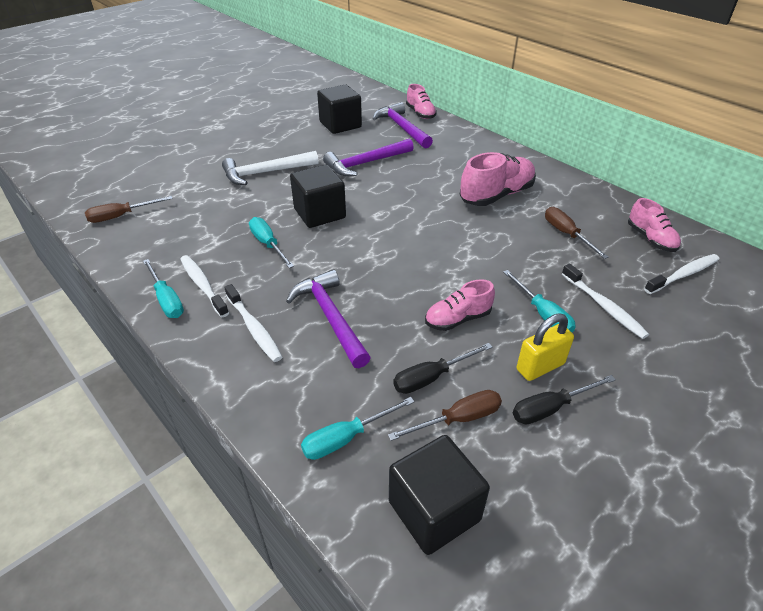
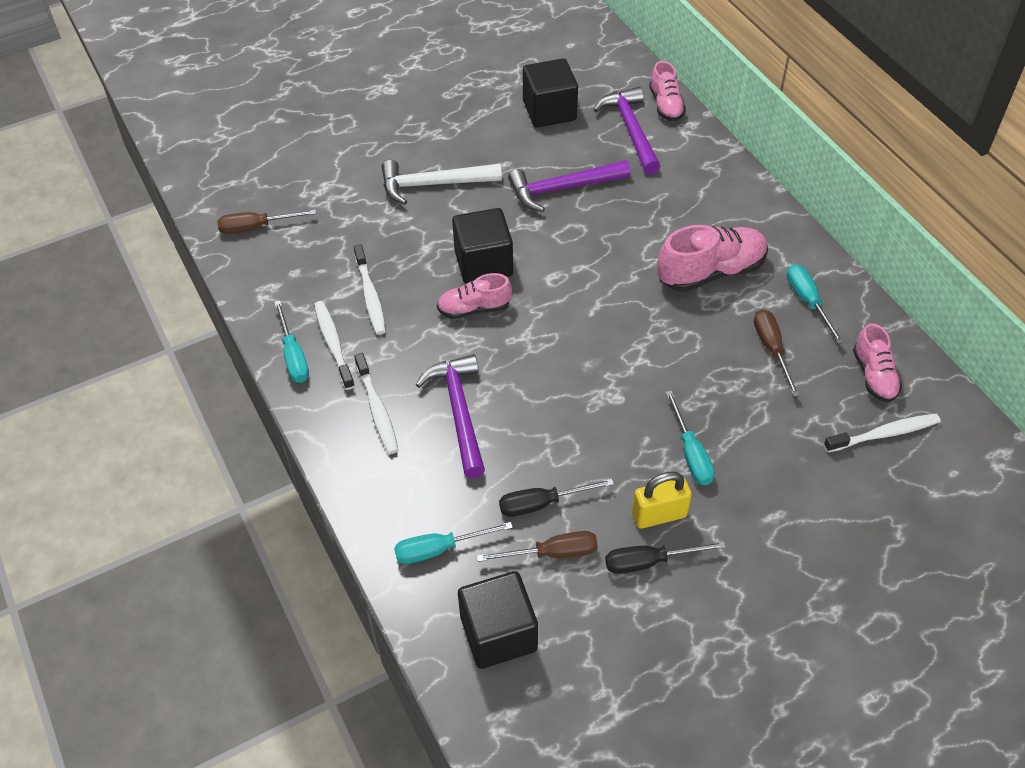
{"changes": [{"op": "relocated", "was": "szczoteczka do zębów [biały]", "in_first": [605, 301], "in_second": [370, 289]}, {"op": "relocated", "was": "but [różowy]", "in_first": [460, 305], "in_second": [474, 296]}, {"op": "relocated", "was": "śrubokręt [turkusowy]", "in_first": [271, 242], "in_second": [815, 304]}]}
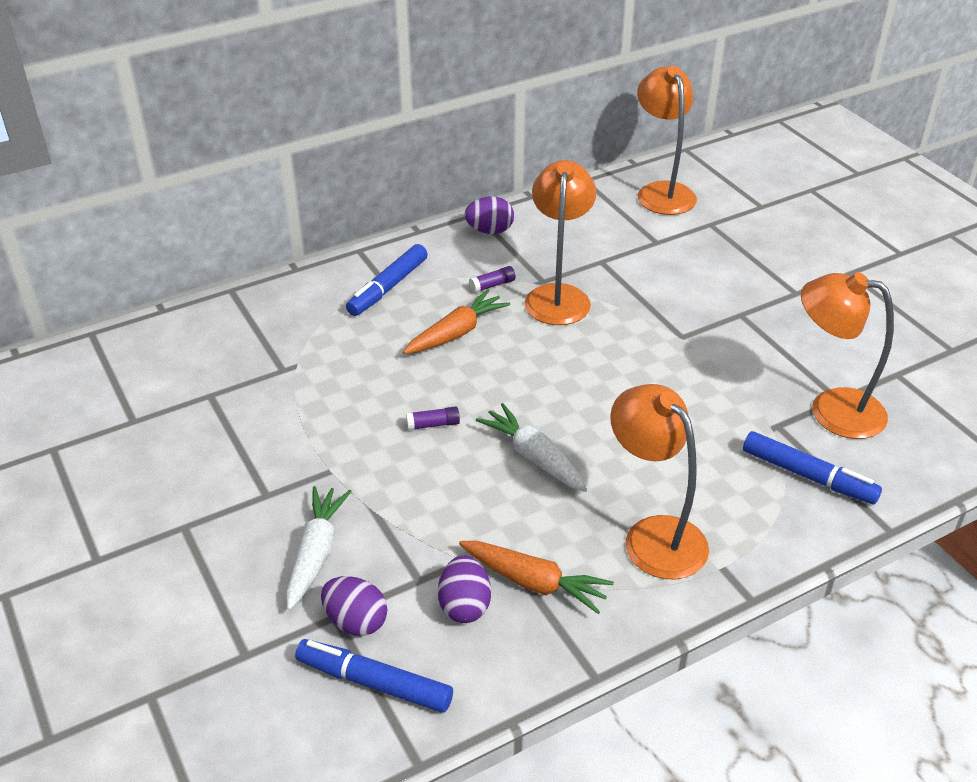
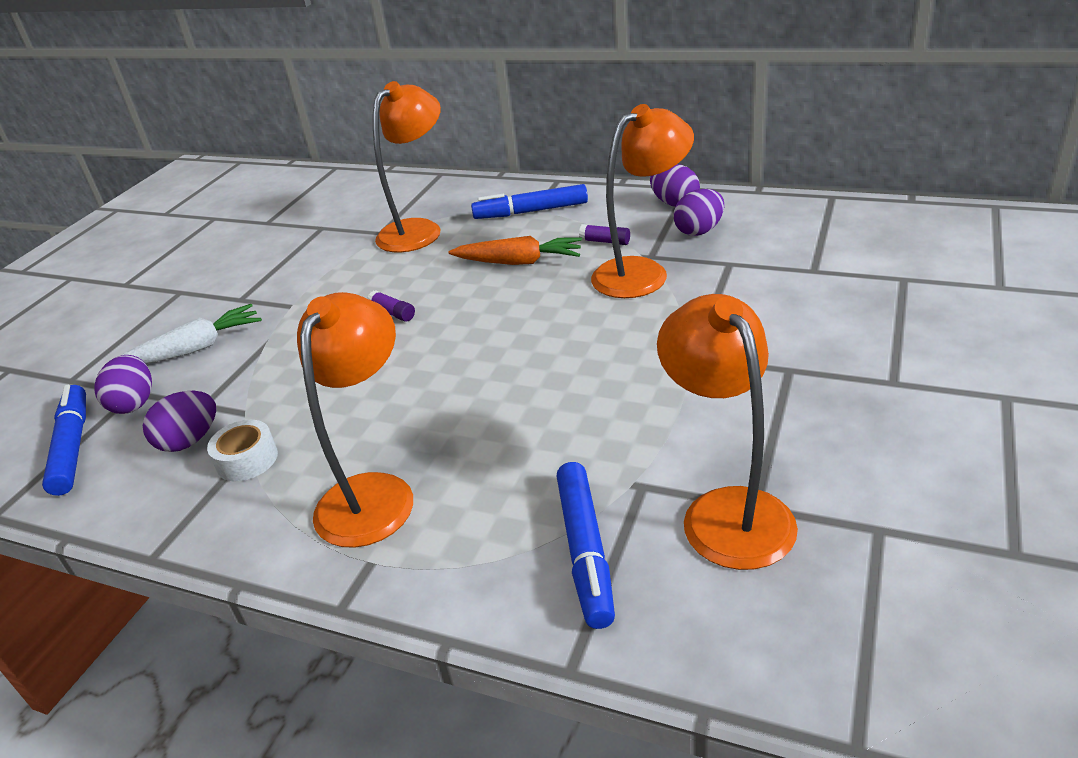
{"changes": [{"op": "exchanged", "was": "marchewka [pomarańczowy]", "now": "taśma klejąca [biały]", "in_first": [536, 577], "in_second": [242, 450]}, {"op": "relocated", "was": "lampka [pomarańczowy]", "in_first": [667, 140], "in_second": [407, 166]}, {"op": "appeared", "now": "jajko [fioletowy]", "in_second": [699, 212]}, {"op": "missing", "was": "marchewka [biały]", "in_first": [531, 447]}]}
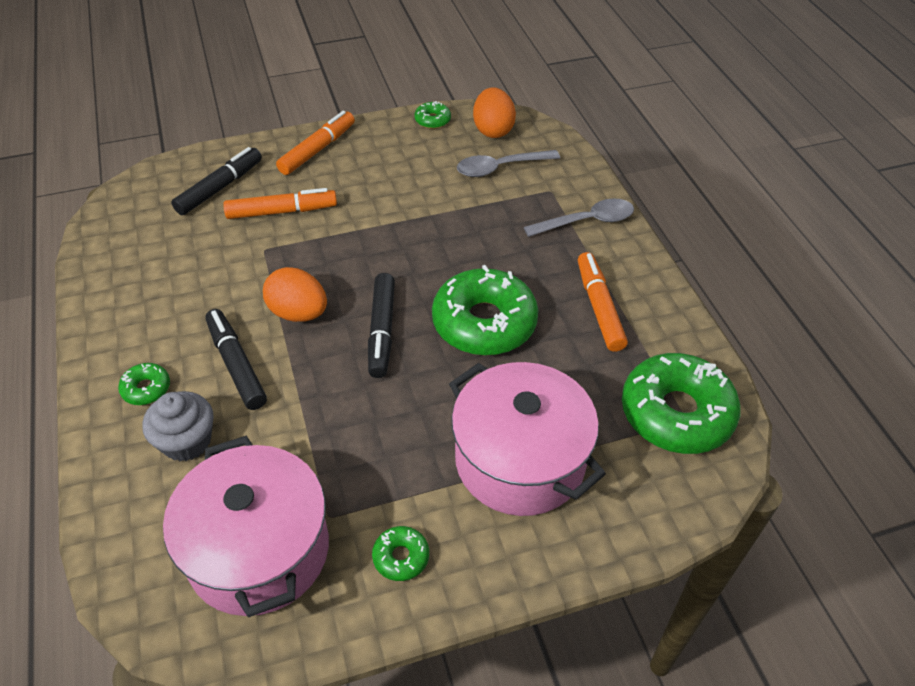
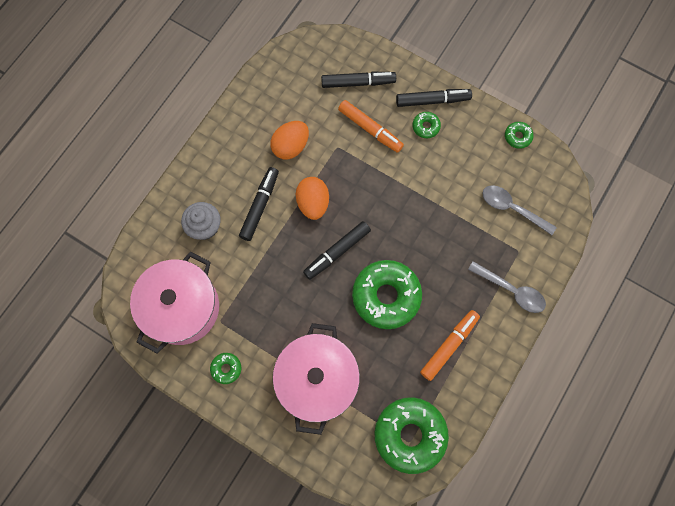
{"changes": [{"op": "relocated", "was": "jajko [pomarańczowy]", "in_first": [494, 112], "in_second": [289, 140]}, {"op": "colour", "was": "flamaster [pomarańczowy]", "now": "flamaster [czarny]", "in_first": [315, 143], "in_second": [434, 98]}, {"op": "relocated", "was": "donut [zielony]", "in_first": [144, 384], "in_second": [427, 125]}]}
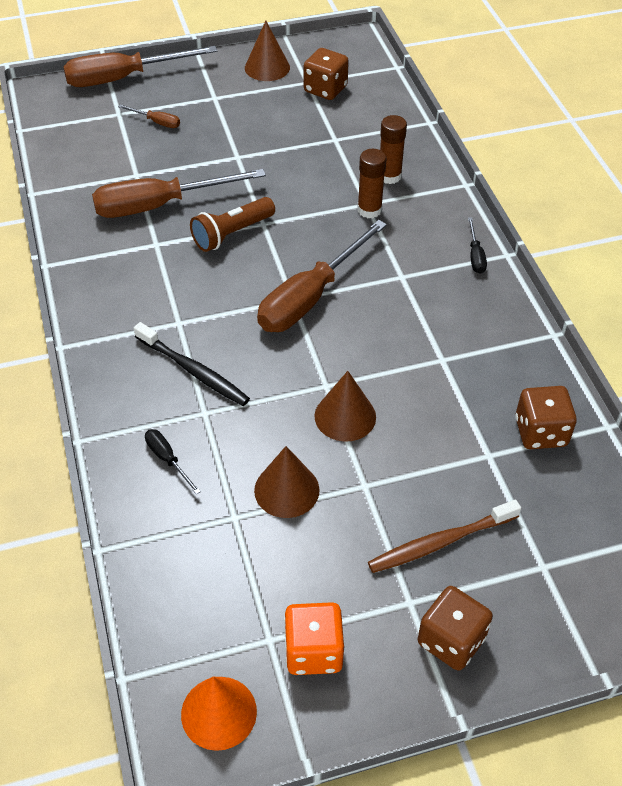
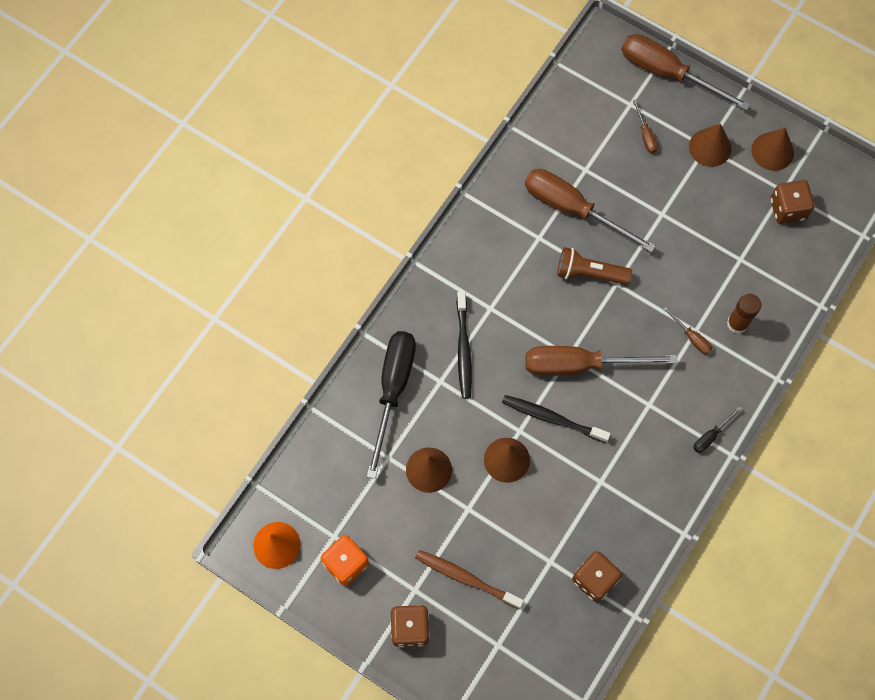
{"changes": [{"op": "size", "was": "śrubokręt [czarny]", "in_first": [173, 461], "in_second": [391, 405], "ratio": 2.34}, {"op": "appeared", "now": "szczoteczka do zębów [czarny]", "in_second": [556, 419]}, {"op": "exchanged", "was": "klej w sztyfcie [brązowy]", "now": "śrubokręt [brązowy]", "in_first": [372, 183], "in_second": [687, 330]}, {"op": "appeared", "now": "stożek [brązowy]", "in_second": [710, 145]}]}
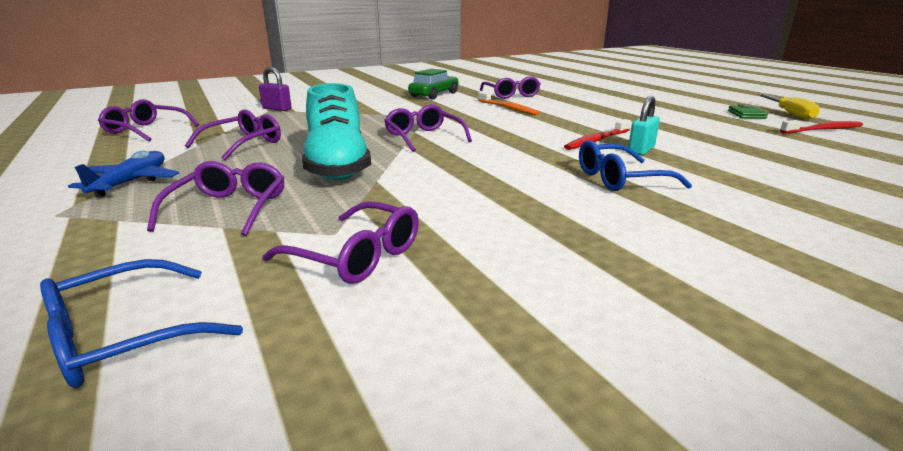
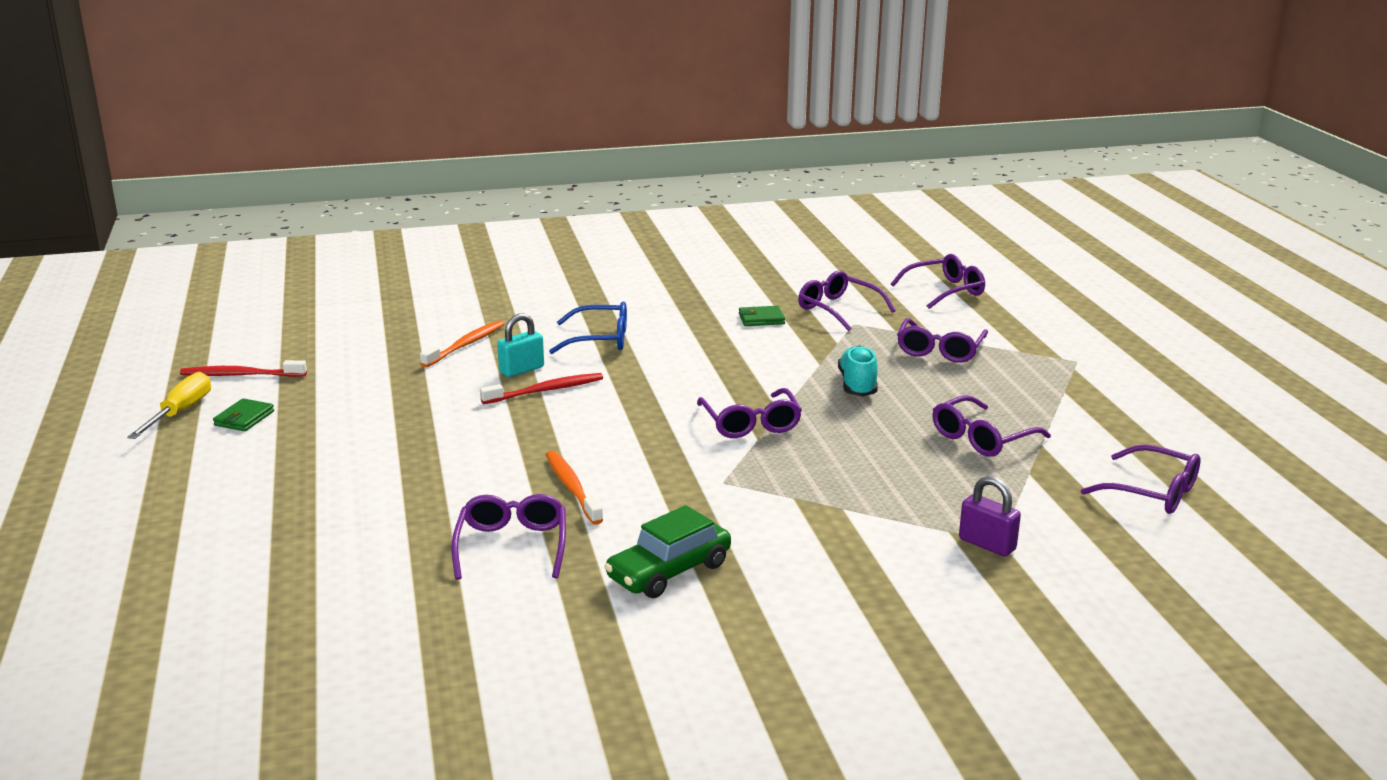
{"changes": [{"op": "appeared", "now": "szczoteczka do zębów [pomarańczowy]", "in_second": [462, 344]}, {"op": "appeared", "now": "portfel [zielony]", "in_second": [762, 316]}, {"op": "size", "was": "but [turkusowy]", "in_first": [336, 131], "in_second": [858, 370], "ratio": 0.59}, {"op": "colour", "was": "okulary [niebieski]", "now": "okulary [fioletowy]", "in_first": [141, 323], "in_second": [938, 281]}, {"op": "missing", "was": "samolot [niebieski]", "in_first": [123, 174]}]}
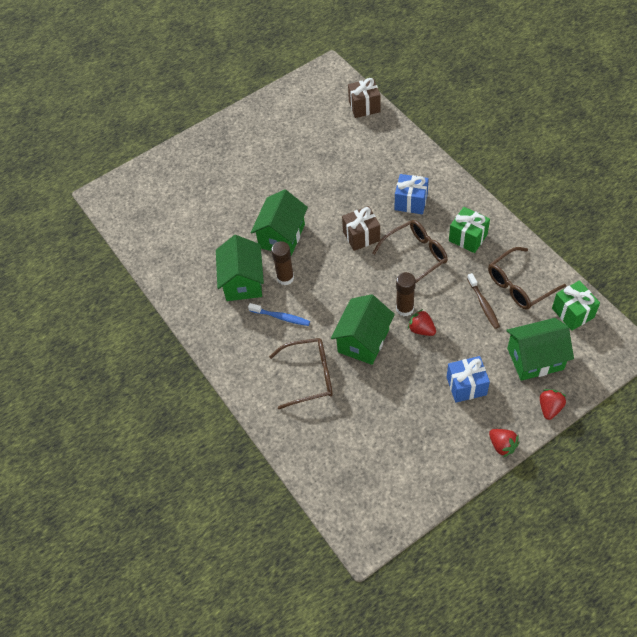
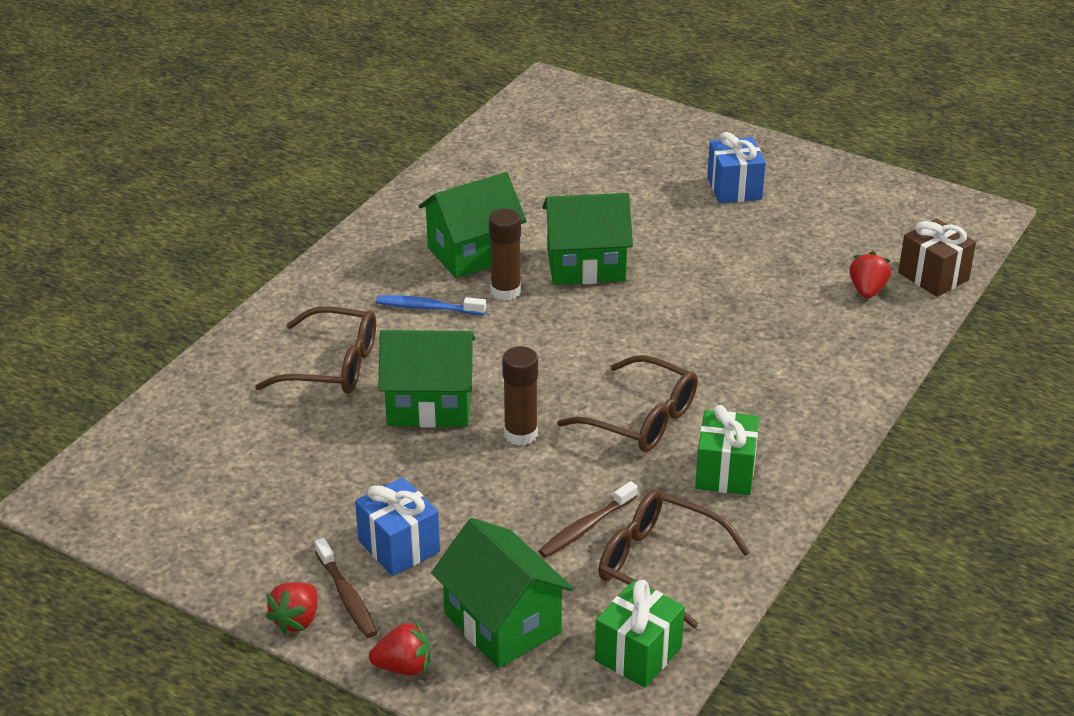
{"changes": [{"op": "spun", "was": "okulary [brązowy]", "in_first": [301, 373], "in_second": [315, 350], "clockwise": -45}, {"op": "appeared", "now": "szczoteczka do zębów [brązowy]", "in_second": [346, 588]}, {"op": "spun", "was": "szczoteczka do zębów [niebieski]", "in_first": [279, 314], "in_second": [431, 305], "clockwise": 105}, {"op": "relocated", "was": "prezent [niebieski]", "in_first": [412, 194], "in_second": [736, 167]}, {"op": "relocated", "was": "truskawka [czerwony]", "in_first": [422, 322], "in_second": [870, 274]}, {"op": "missing", "was": "prezent [brązowy]", "in_first": [361, 228]}]}
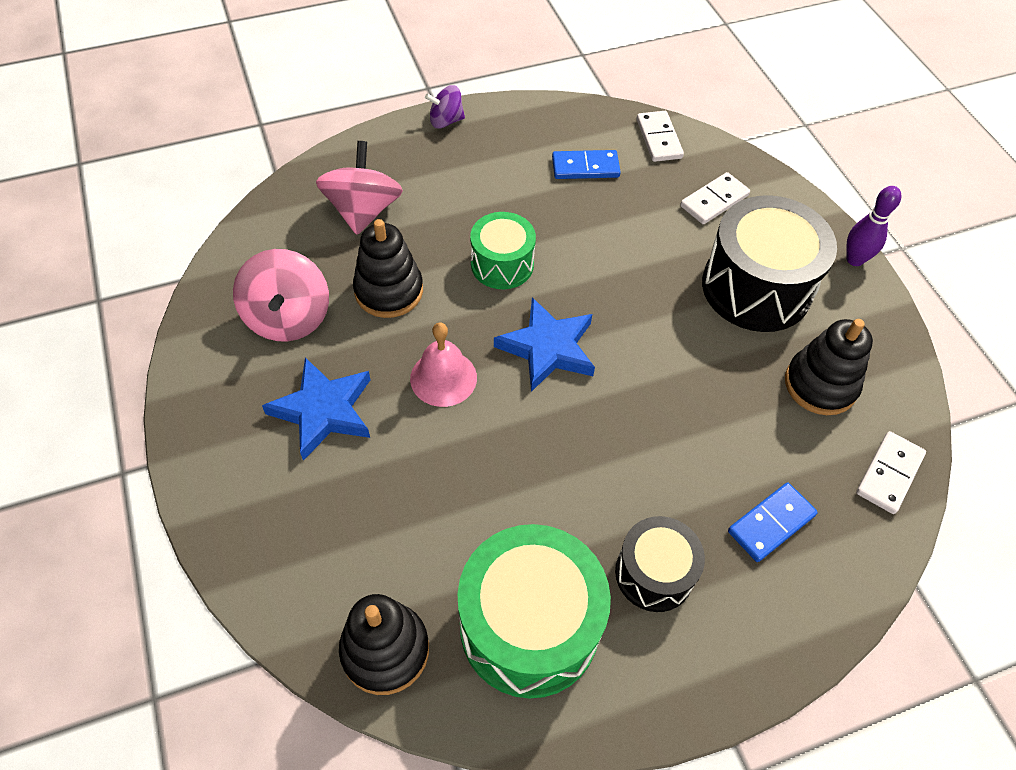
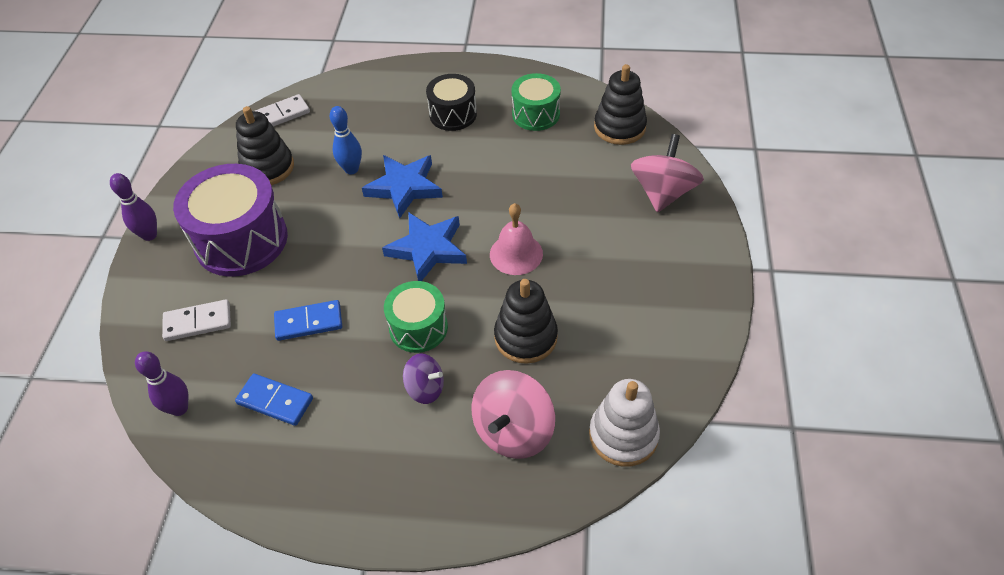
{"changes": [{"op": "exchanged", "was": "kostka domina [biały]", "now": "kręgiel [fioletowy]", "in_first": [660, 136], "in_second": [162, 383]}, {"op": "colour", "was": "bęben [czarny]", "now": "bęben [fioletowy]", "in_first": [769, 263], "in_second": [230, 220]}, {"op": "relocated", "was": "kostka domina [niebieski]", "in_first": [773, 522], "in_second": [308, 320]}, {"op": "appeared", "now": "kręgiel [niebieski]", "in_second": [346, 140]}, {"op": "relocated", "was": "gwiazda [niebieski]", "in_first": [316, 409], "in_second": [402, 186]}, {"op": "relocated", "was": "bączek [fioletowy]", "in_first": [445, 107], "in_second": [423, 379]}, {"op": "size", "was": "bęben [zielony]", "in_first": [534, 611], "in_second": [536, 102], "ratio": 0.58}, {"op": "appeared", "now": "zabawka nakładanka [biały]", "in_second": [624, 423]}, {"op": "relocated", "was": "bączek [różowy]", "in_first": [281, 295], "in_second": [667, 173]}]}
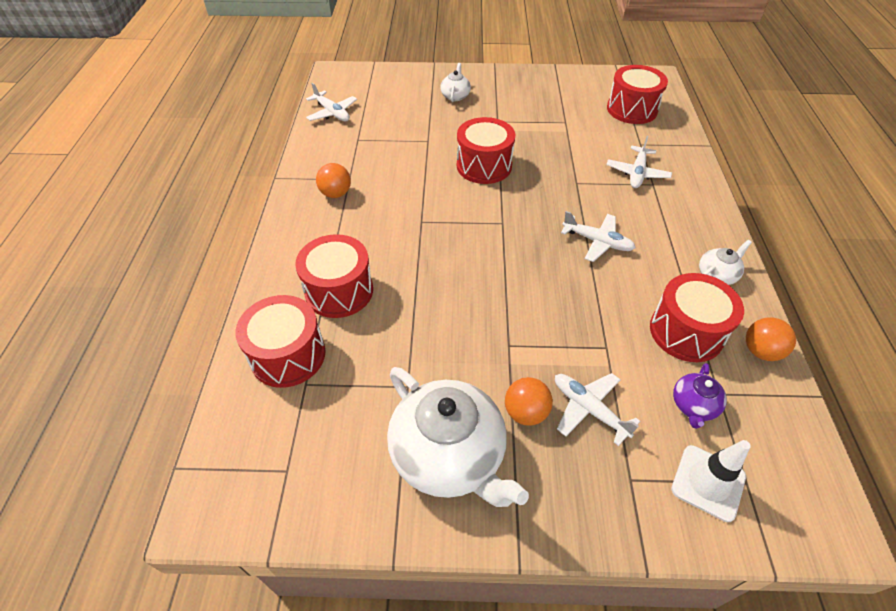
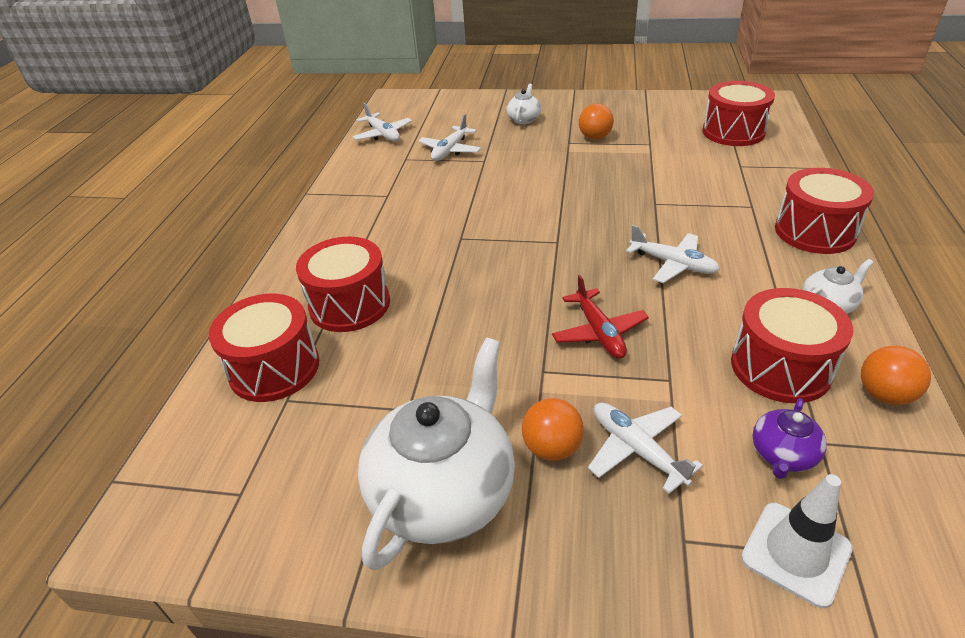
{"changes": [{"op": "spun", "was": "imbryk [biały]", "in_first": [458, 437], "in_second": [436, 454], "clockwise": -120}, {"op": "relocated", "was": "samolot [biały]", "in_first": [639, 162], "in_second": [449, 137]}, {"op": "appeared", "now": "samolot [czerwony]", "in_second": [600, 317]}, {"op": "relocated", "was": "piłka [pomarańczowy]", "in_first": [333, 180], "in_second": [596, 121]}, {"op": "relocated", "was": "bęben [czerwony]", "in_first": [486, 150], "in_second": [824, 211]}]}
